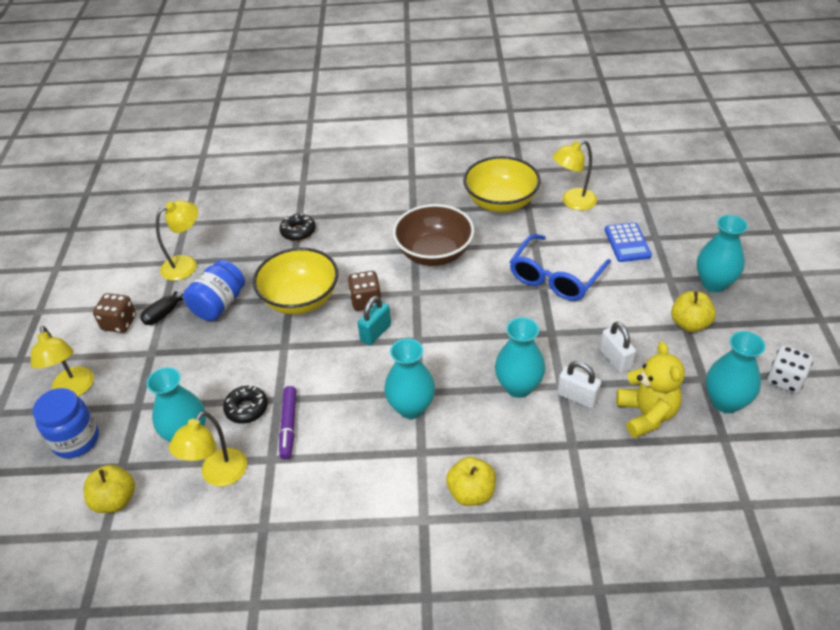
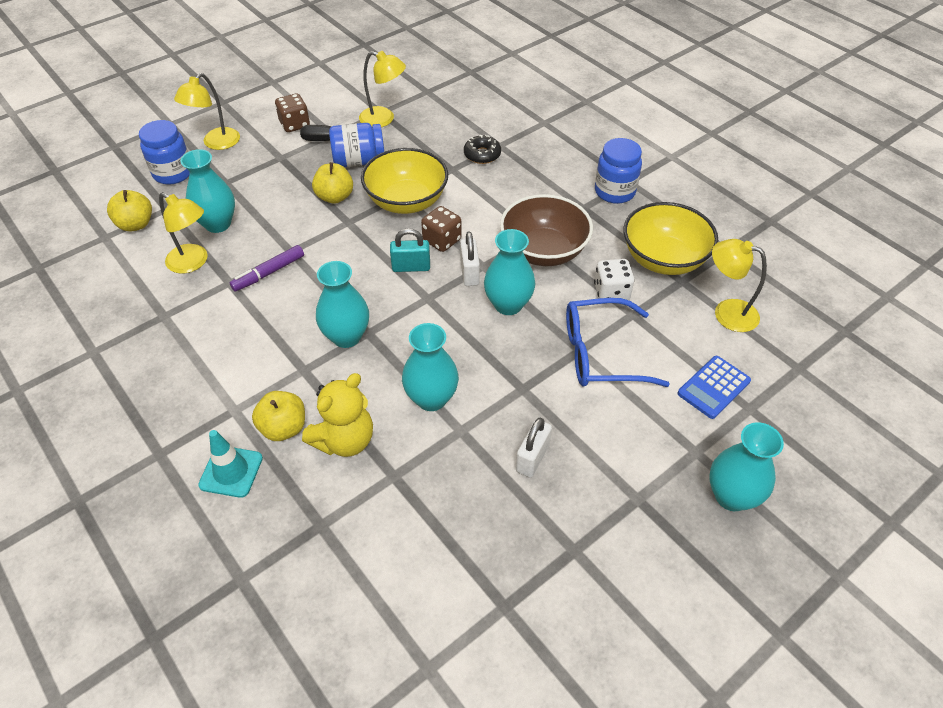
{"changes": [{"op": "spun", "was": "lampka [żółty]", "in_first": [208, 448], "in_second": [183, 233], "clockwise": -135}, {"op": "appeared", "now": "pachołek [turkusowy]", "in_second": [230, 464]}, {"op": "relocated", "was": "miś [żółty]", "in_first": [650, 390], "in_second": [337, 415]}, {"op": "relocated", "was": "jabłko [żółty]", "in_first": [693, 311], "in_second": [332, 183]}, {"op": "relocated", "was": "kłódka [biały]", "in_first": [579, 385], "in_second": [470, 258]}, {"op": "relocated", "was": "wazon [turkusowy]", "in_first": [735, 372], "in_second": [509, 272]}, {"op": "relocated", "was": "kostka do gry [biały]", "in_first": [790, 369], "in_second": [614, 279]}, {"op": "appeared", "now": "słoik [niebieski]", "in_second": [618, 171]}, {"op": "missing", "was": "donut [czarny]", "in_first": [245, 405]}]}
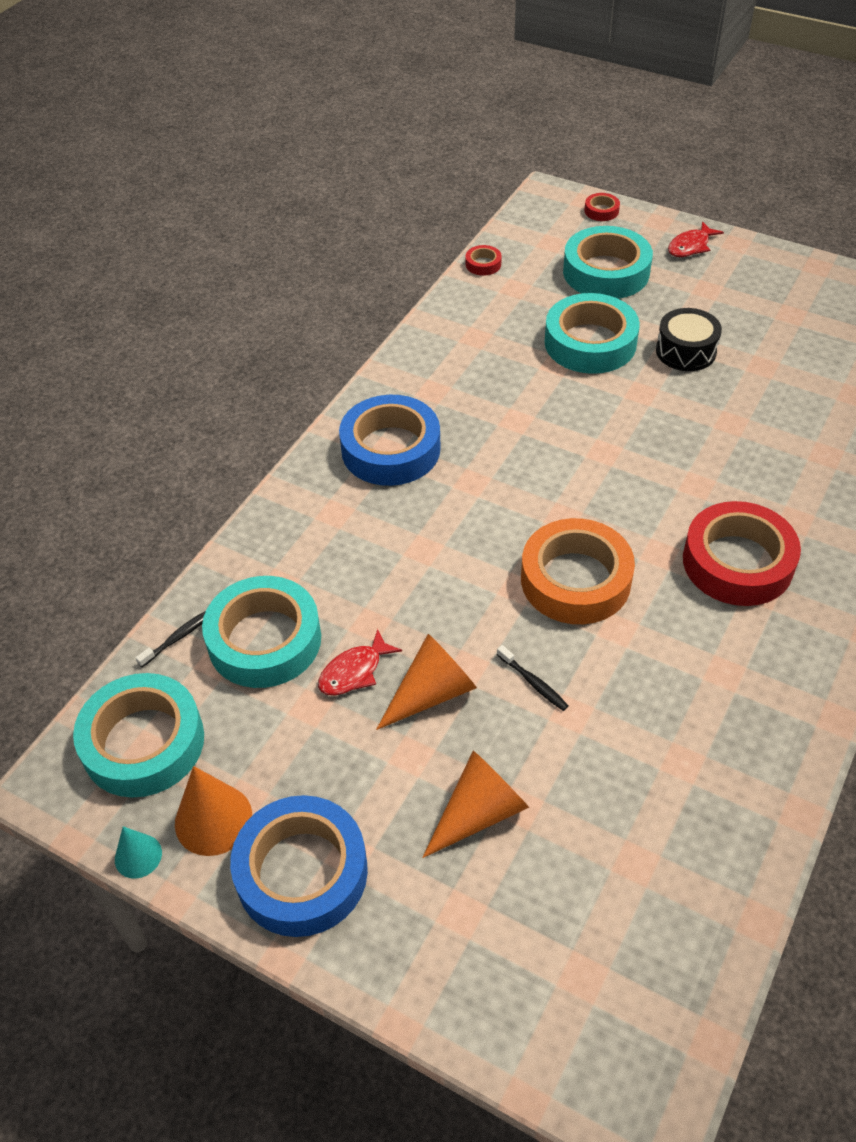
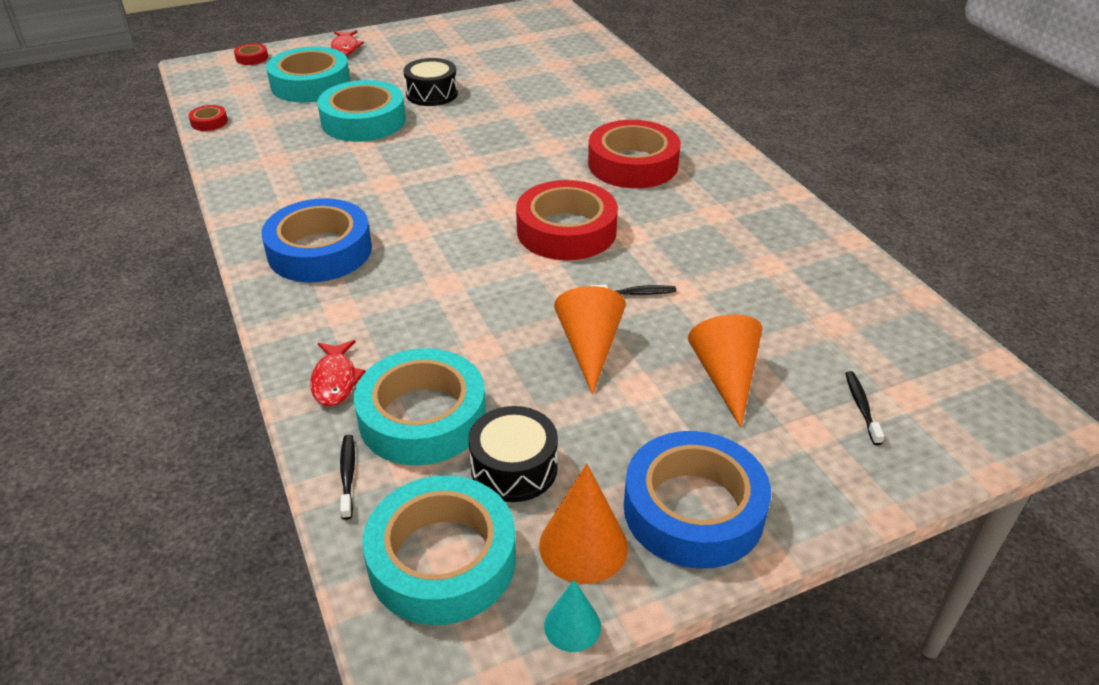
{"changes": [{"op": "relocated", "was": "ryba [czerwony]", "in_first": [360, 662], "in_second": [338, 373]}, {"op": "appeared", "now": "bęben [czarny]", "in_second": [513, 454]}, {"op": "colour", "was": "taśma klejąca [pomarańczowy]", "now": "taśma klejąca [czerwony]", "in_first": [578, 571], "in_second": [567, 220]}, {"op": "appeared", "now": "szczoteczka do zębów [czarny]", "in_second": [864, 408]}]}
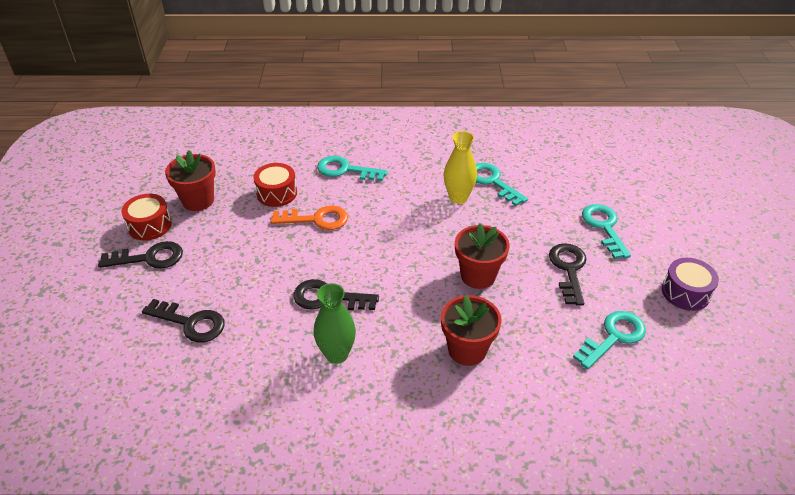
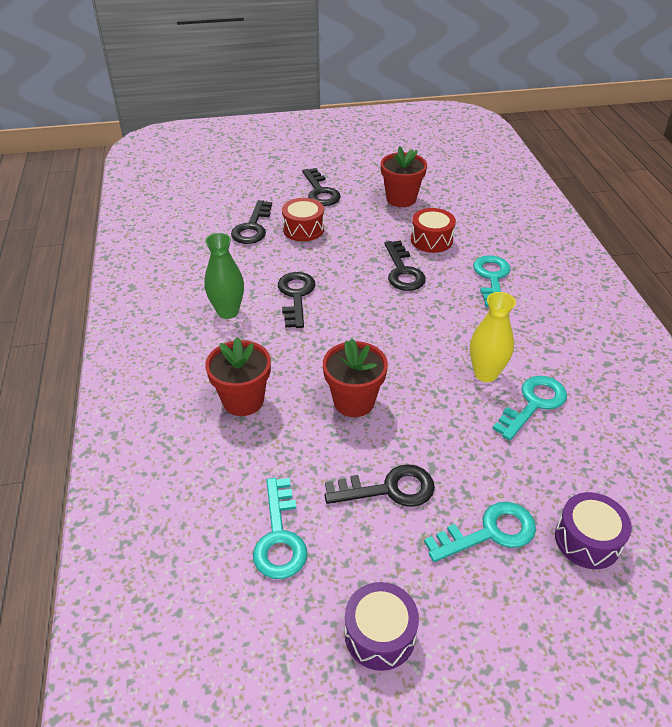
{"changes": [{"op": "spun", "was": "klucz [turkusowy]", "in_first": [609, 340], "in_second": [280, 528], "clockwise": 45}, {"op": "relocated", "was": "bęben [czerwony]", "in_first": [146, 217], "in_second": [303, 219]}, {"op": "colour", "was": "klucz [pomarańczowy]", "now": "klucz [czarny]", "in_first": [309, 218], "in_second": [405, 265]}, {"op": "appeared", "now": "bęben [fioletowy]", "in_second": [593, 530]}]}
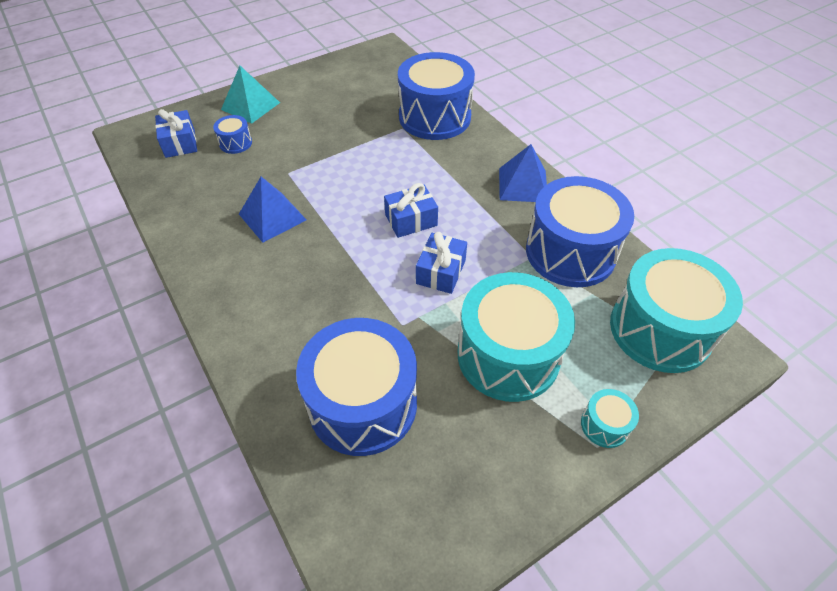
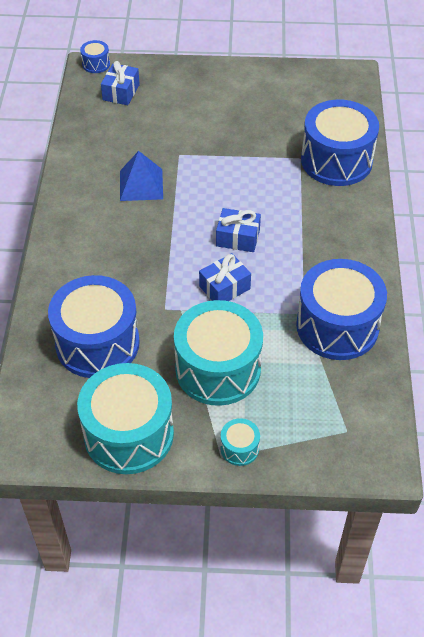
{"changes": [{"op": "relocated", "was": "bęben [turkusowy]", "in_first": [676, 310], "in_second": [125, 418]}, {"op": "relocated", "was": "bęben [niebieski]", "in_first": [232, 134], "in_second": [95, 56]}, {"op": "missing", "was": "piramida [turkusowy]", "in_first": [250, 95]}, {"op": "missing", "was": "piramida [niebieski]", "in_first": [523, 173]}]}
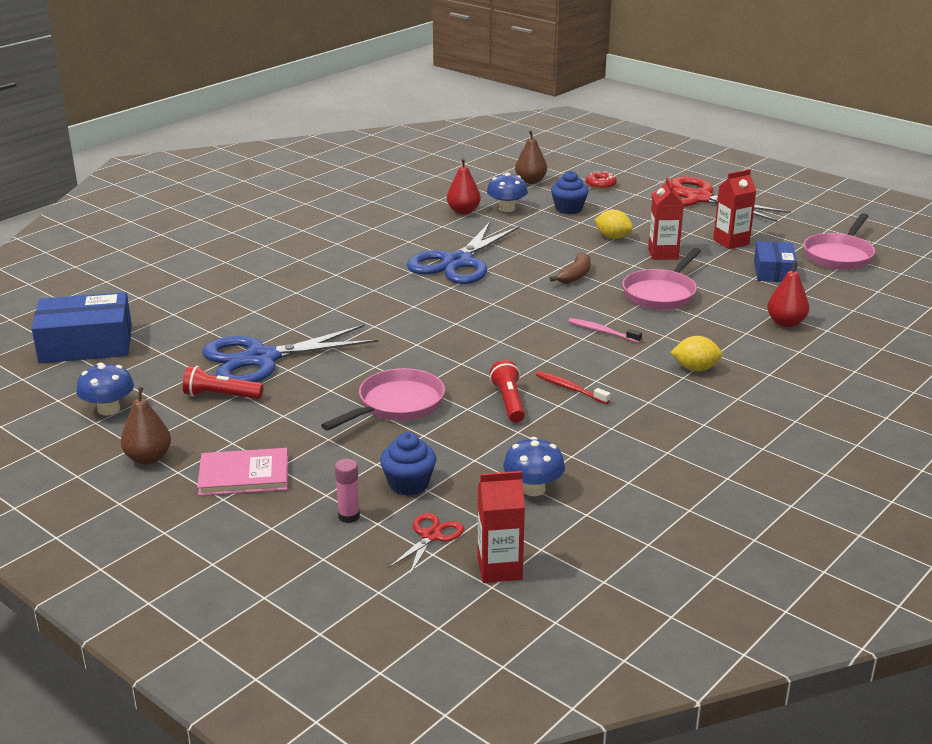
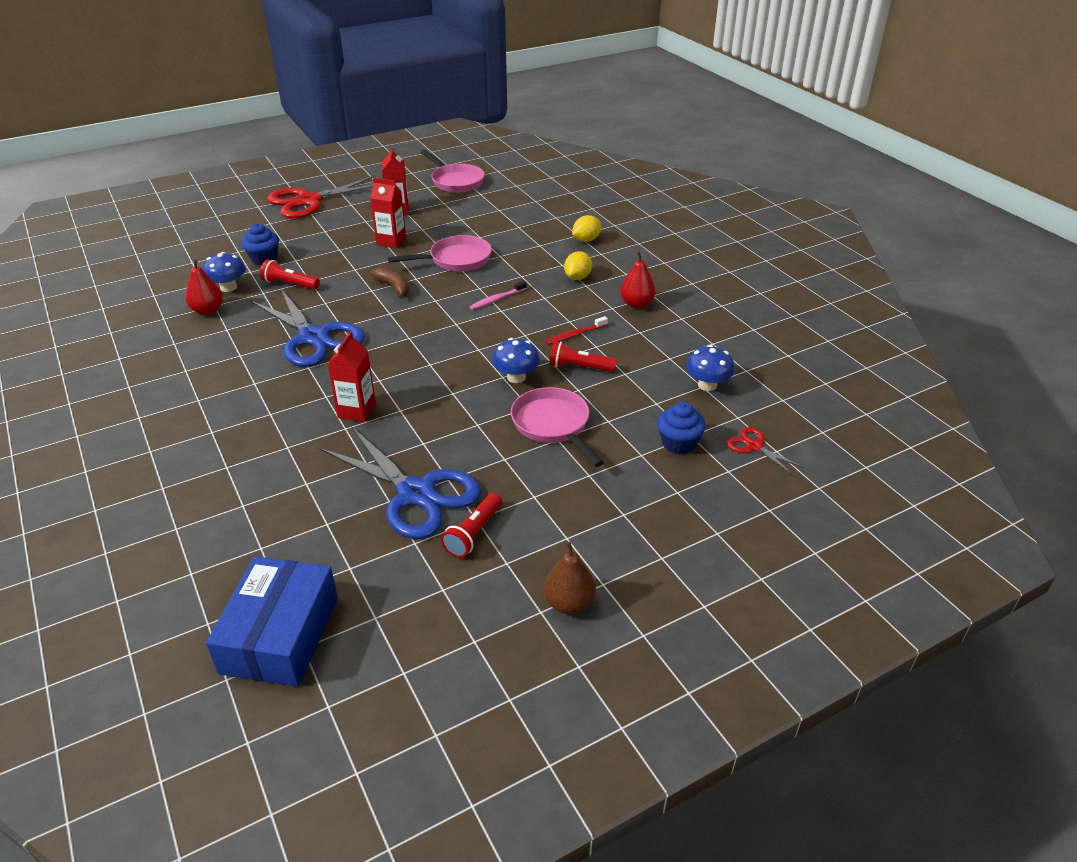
{"changes": [{"op": "appeared", "now": "latarka [czerwony]", "in_second": [290, 274]}, {"op": "spun", "was": "nożyczki [niebieski]", "in_first": [290, 353], "in_second": [400, 482], "clockwise": -45}, {"op": "relocated", "was": "karton mleka [czerwony]", "in_first": [501, 527], "in_second": [351, 376]}, {"op": "spun", "was": "patelnia [różowy]", "in_first": [661, 279], "in_second": [440, 253], "clockwise": -75}, {"op": "relocated", "was": "grzyb [niebieski]", "in_first": [105, 389], "in_second": [516, 360]}, {"op": "relocated", "was": "cytryna [żółty]", "in_first": [614, 224], "in_second": [587, 228]}, {"op": "relocated", "was": "gruszka [czerwony]", "in_first": [788, 294], "in_second": [638, 279]}, {"op": "missing", "was": "książka [różowy]", "in_first": [242, 472]}, {"op": "missing", "was": "klej w sztyfcie [różowy]", "in_first": [347, 491]}, {"op": "missing", "was": "gruszka [brązowy]", "in_first": [531, 157]}, {"op": "missing", "was": "donut [czerwony]", "in_first": [601, 180]}, {"op": "missing", "was": "pudełko [niebieski]", "in_first": [776, 261]}]}
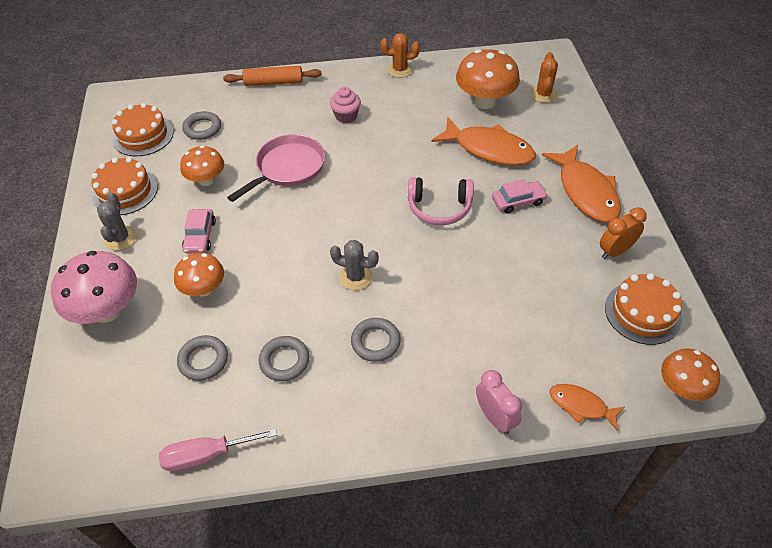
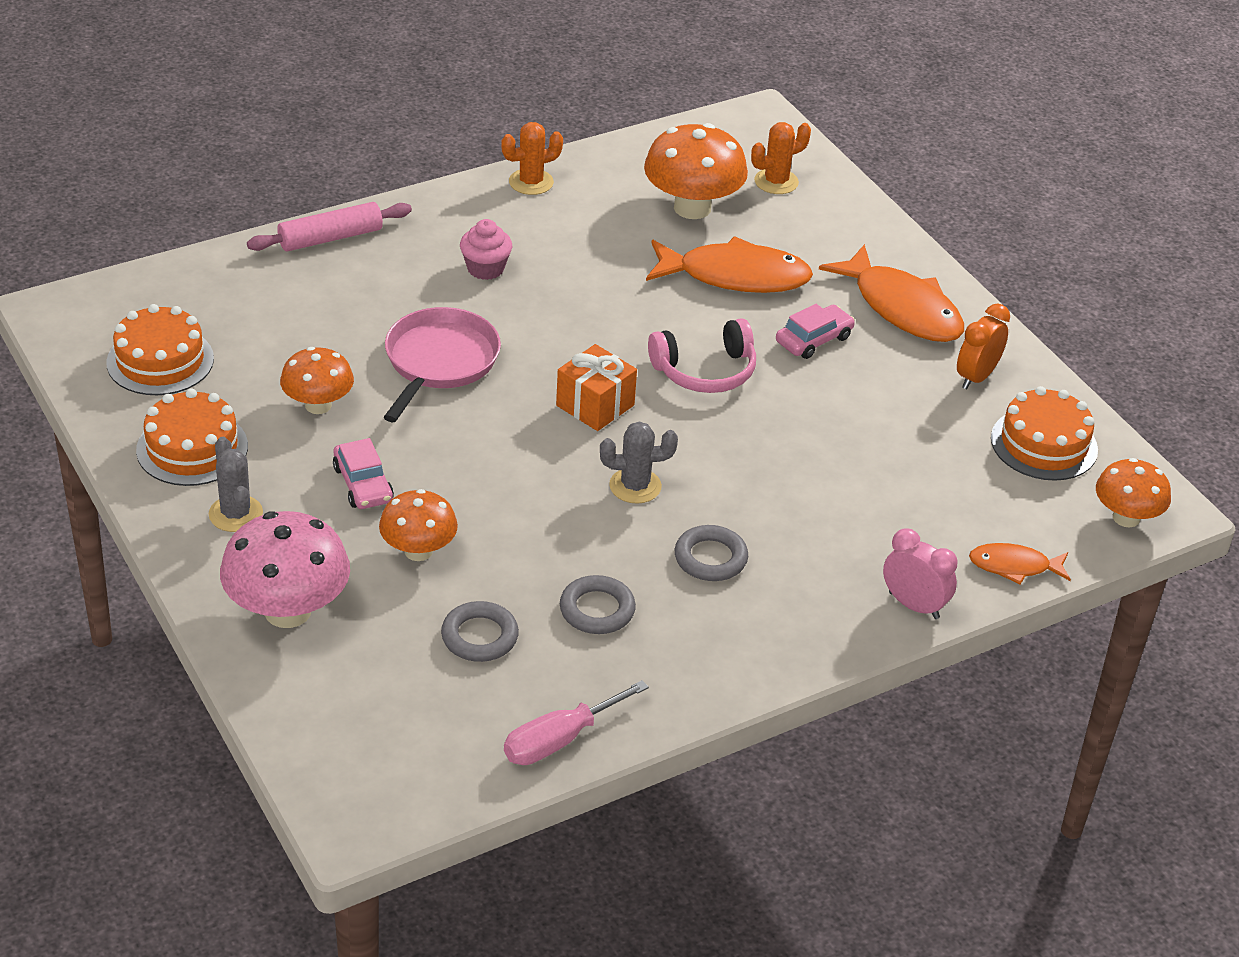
{"changes": [{"op": "colour", "was": "wałek do ciasta [pomarańczowy]", "now": "wałek do ciasta [różowy]", "in_first": [272, 76], "in_second": [329, 226]}, {"op": "appeared", "now": "prezent [pomarańczowy]", "in_second": [596, 387]}, {"op": "spun", "was": "kaktus [pomarańczowy]", "in_first": [544, 77], "in_second": [781, 158], "clockwise": 75}, {"op": "missing", "was": "pierścień [szary]", "in_first": [201, 125]}]}
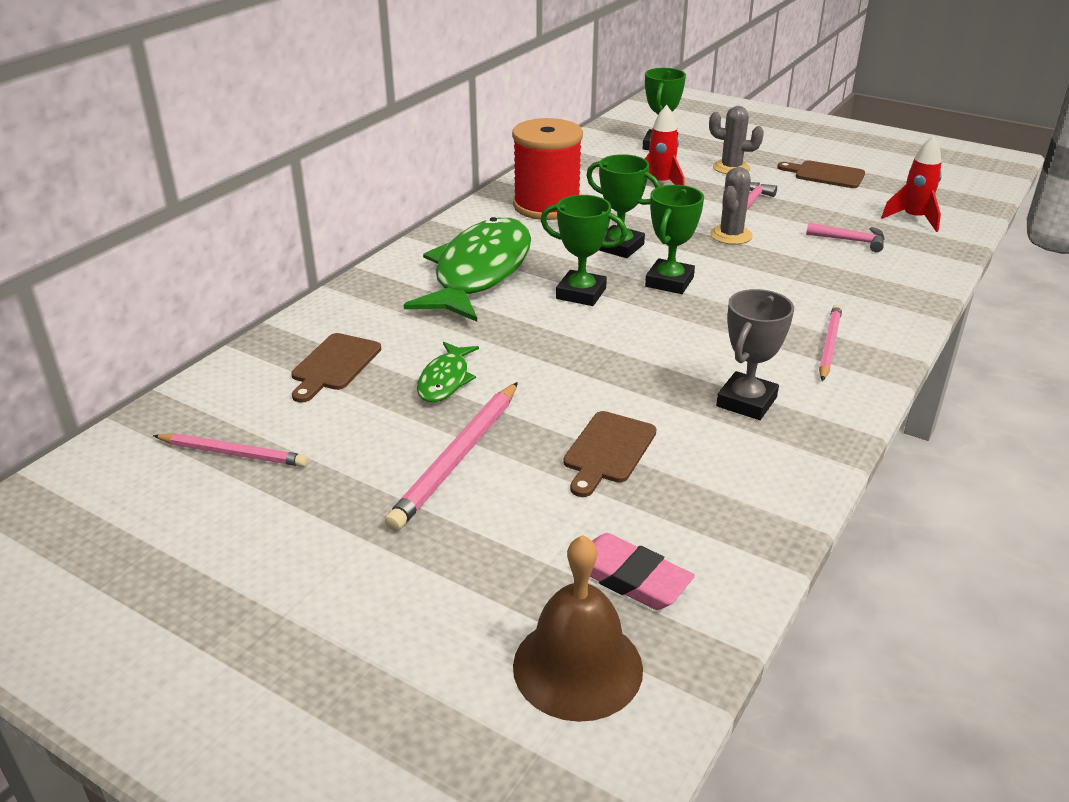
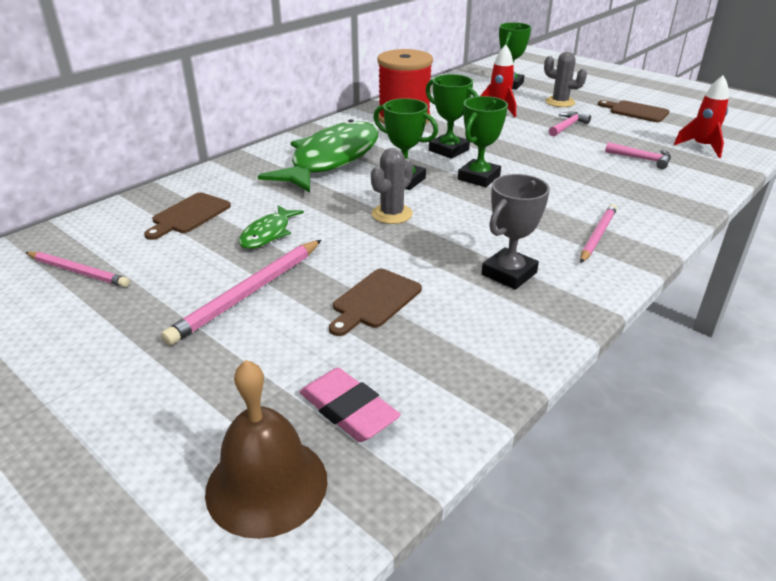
{"changes": [{"op": "relocated", "was": "kaktus [szary]", "in_first": [731, 206], "in_second": [392, 186]}]}
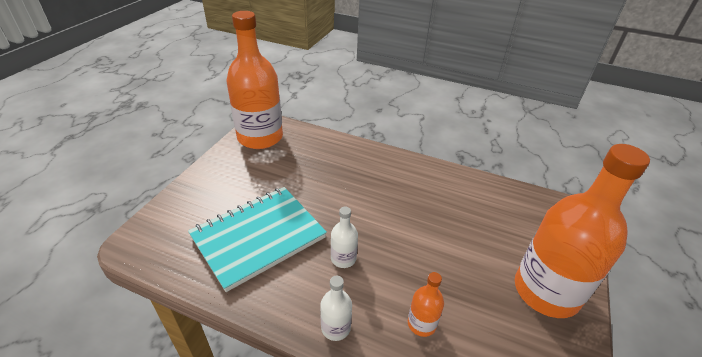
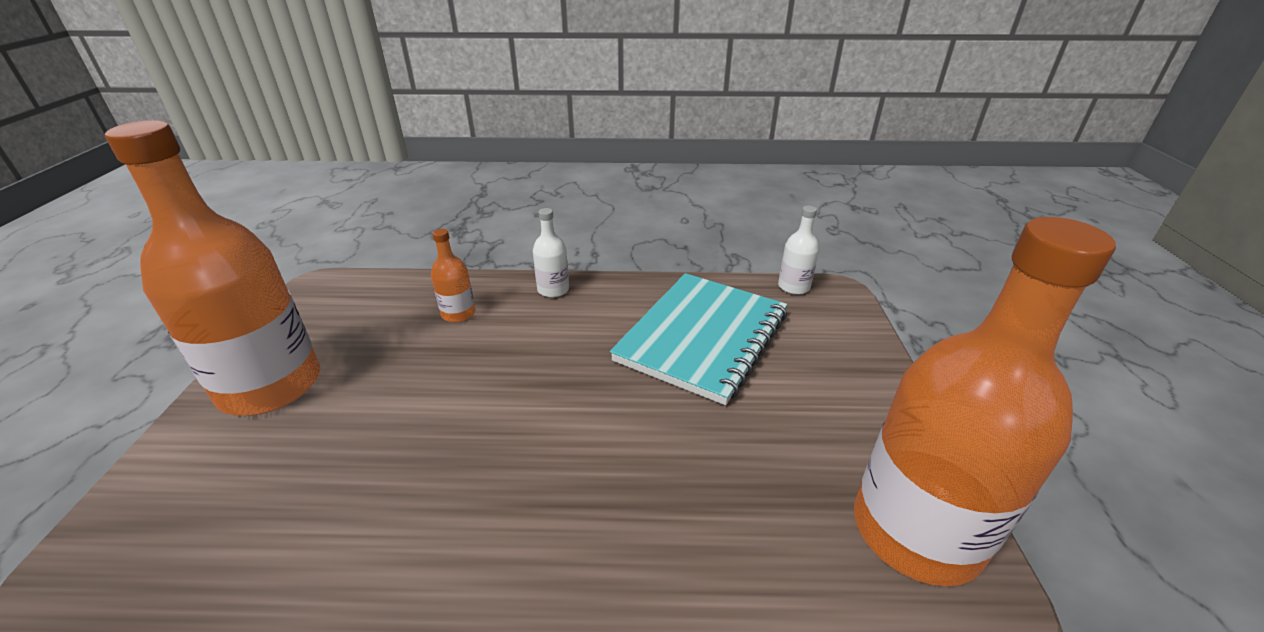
{"changes": [{"op": "relocated", "was": "butelka [biały]", "in_first": [344, 237], "in_second": [798, 250]}]}
